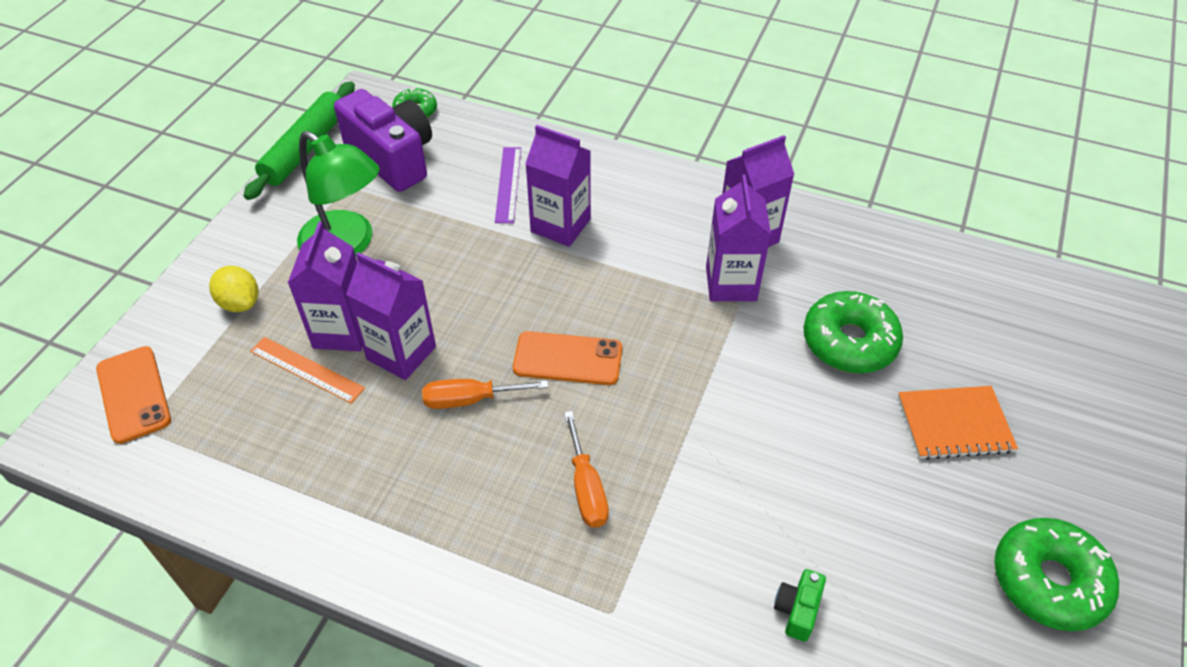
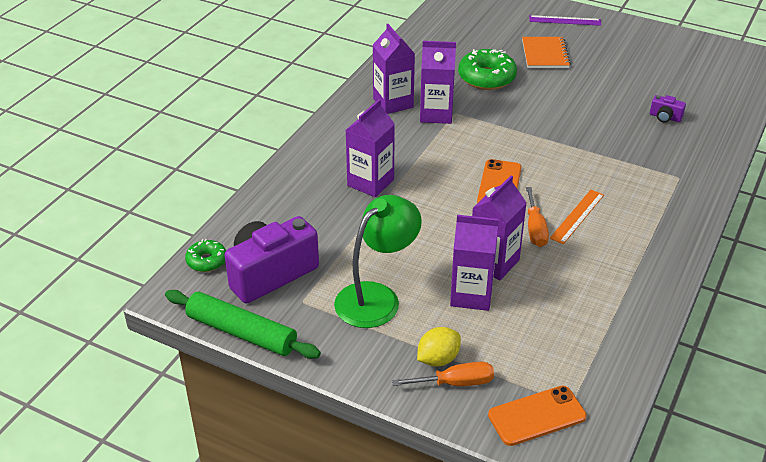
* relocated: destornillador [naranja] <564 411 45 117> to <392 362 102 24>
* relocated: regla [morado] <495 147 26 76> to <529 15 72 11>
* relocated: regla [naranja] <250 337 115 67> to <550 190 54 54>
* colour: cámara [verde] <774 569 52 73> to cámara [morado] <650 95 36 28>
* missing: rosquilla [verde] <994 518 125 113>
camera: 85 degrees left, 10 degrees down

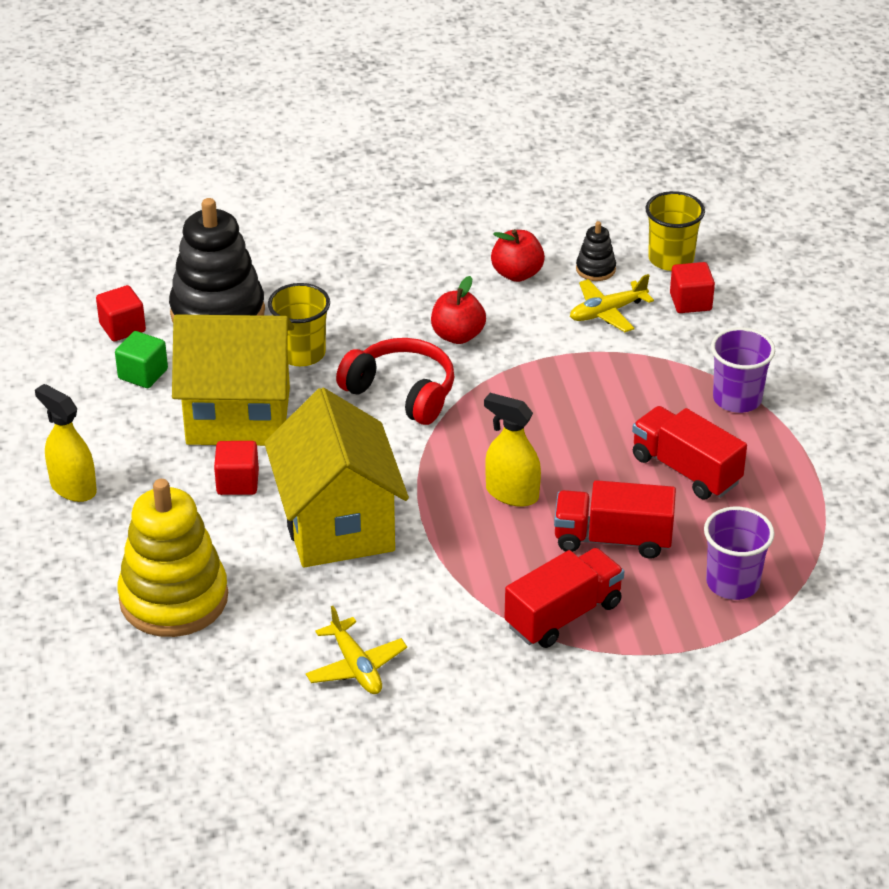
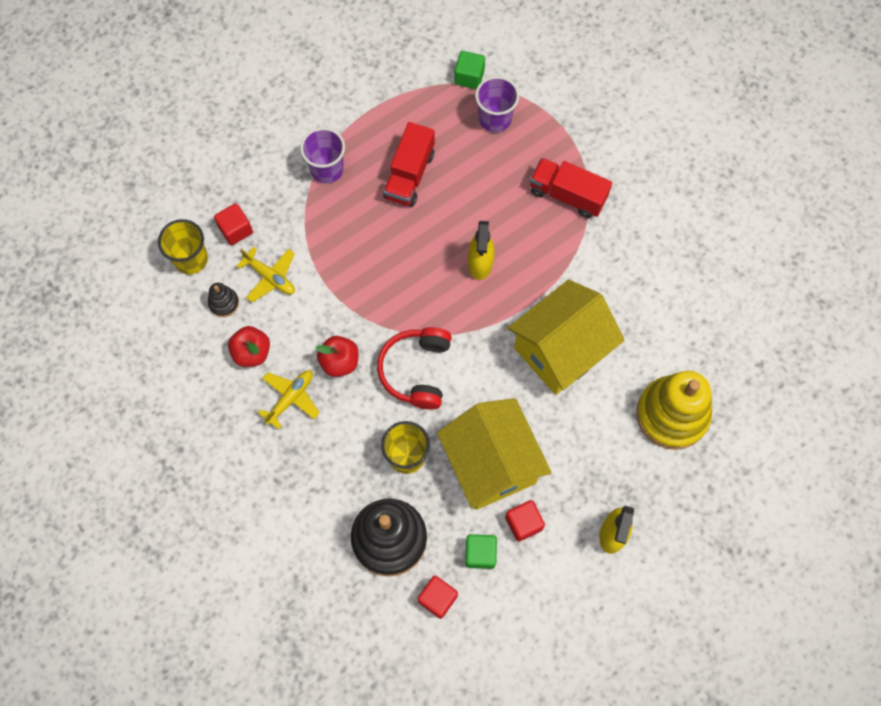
* relocated: avión [amarillo] <306 606 101 88> to <258 370 62 60>
* appeared: cubo [verde] <454 51 31 38>
* relocated: cubo [rojo] <214 441 45 54> to <505 500 40 42>
* missing: camión [rojo] <554 480 122 79>
camera: 115 degrees left, 30 degrees up

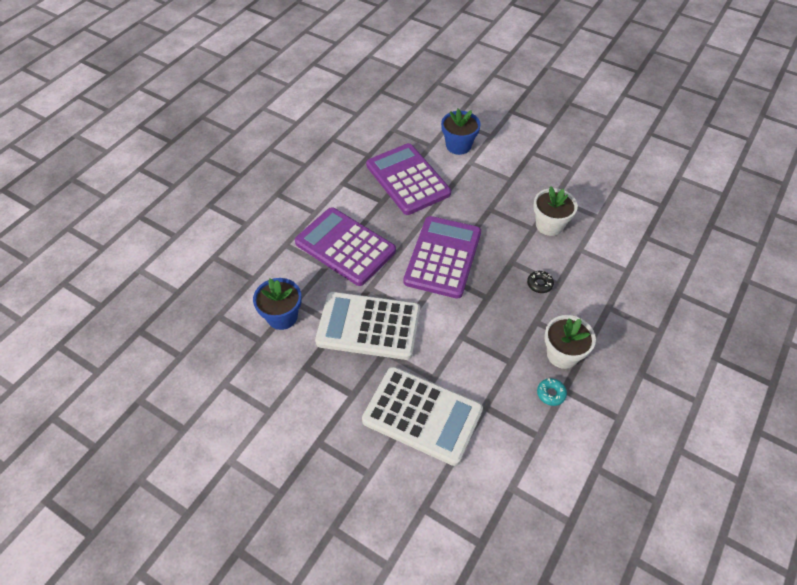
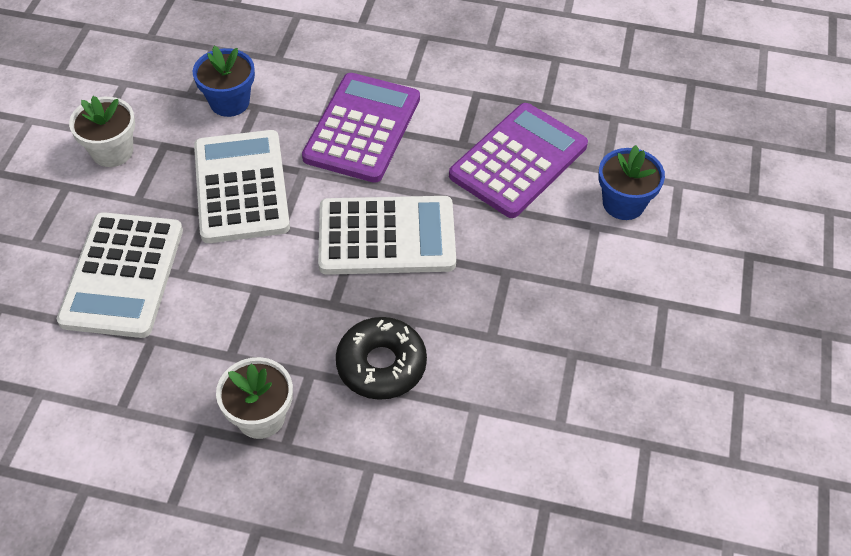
* relocated: maceta [blanco] <533 186 45 50> to <69 96 66 71>
* colour: calculadora [morado] <404 216 77 83> to calculadora [blanco] <318 196 138 79>
* size: rosquilla [negro] <527 271 27 22> = <336 317 91 83> x2.17
* missing: rosquilla [turquesa] <537 378 30 28>
camera: 70 degrees right, 0 degrees up

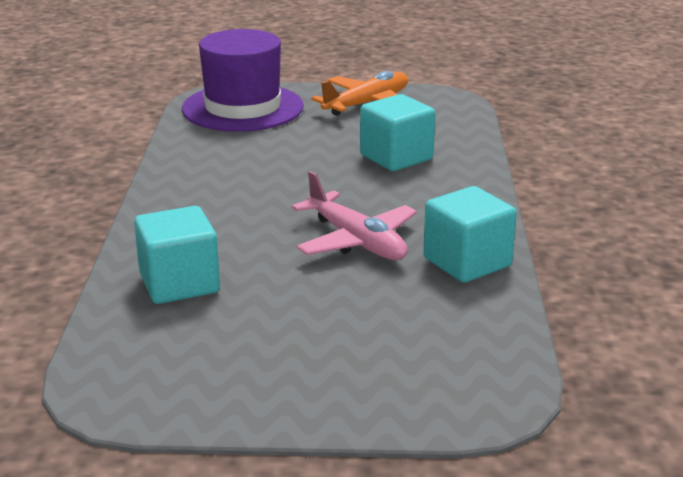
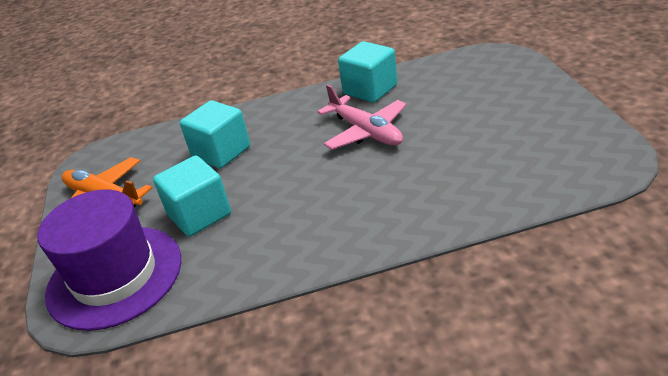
* relocated: cubo [turquesa] <134 206 86 98> to <153 155 78 82>
* spun: avión [rosa] <291 171 126 89> = <317 84 90 66> 105 degrees clockwise
camera: 100 degrees left, 10 degrees up

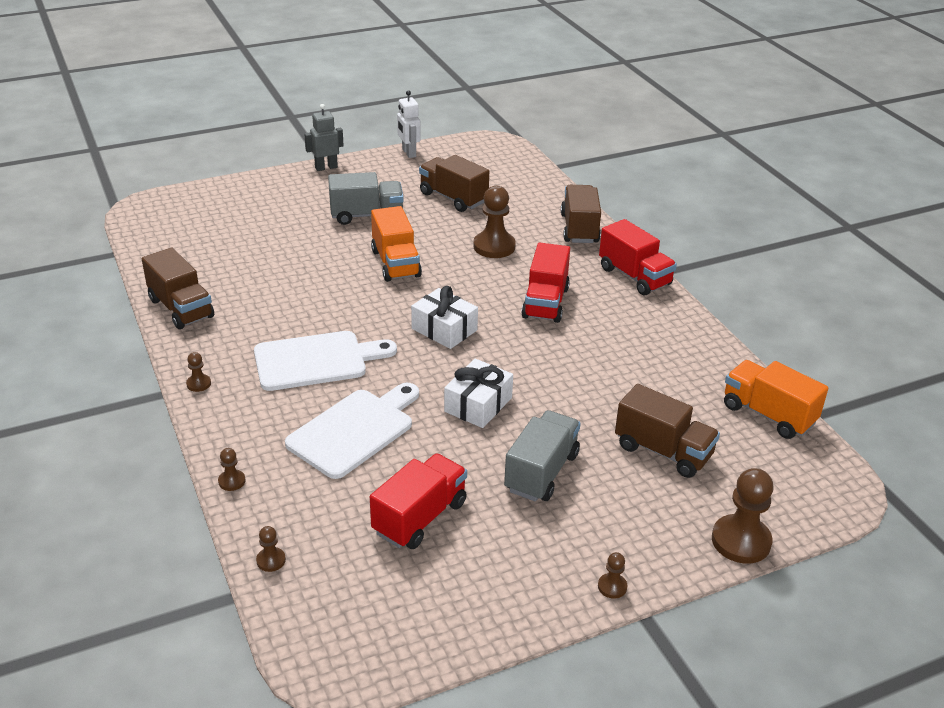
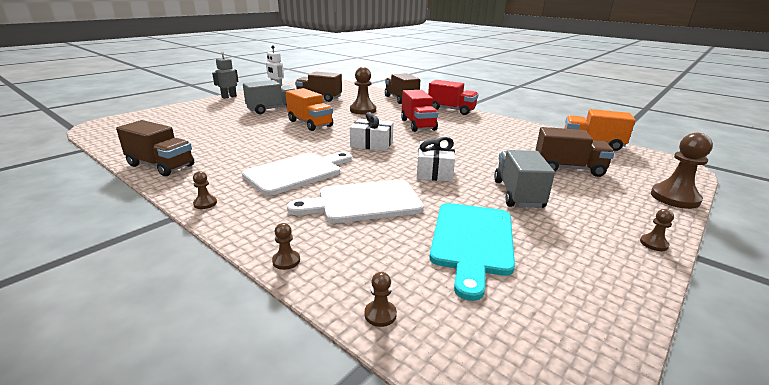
* spun: tabla de cortar [blanco] <285 383 134 96> = <287 179 137 44> 120 degrees counterclockwise
* exchanged: camión [rojo] <370 453 97 96> to tabla de cortar [turquesa] <430 203 85 98>
camera: 25 degrees left, 10 degrees down

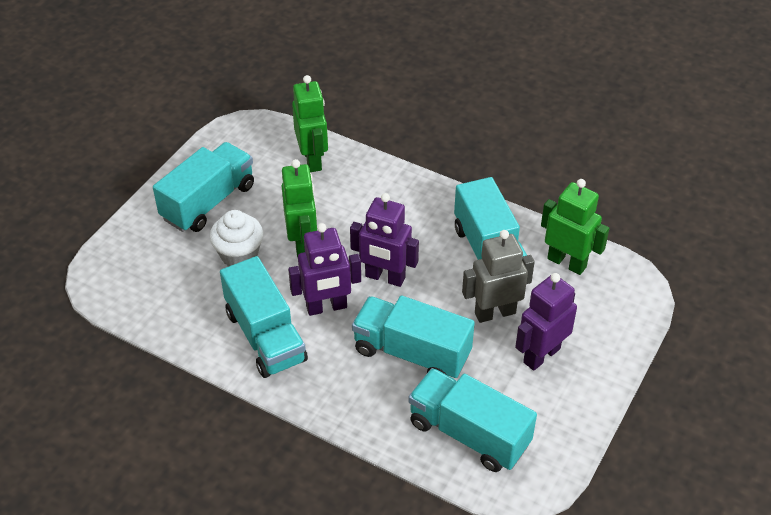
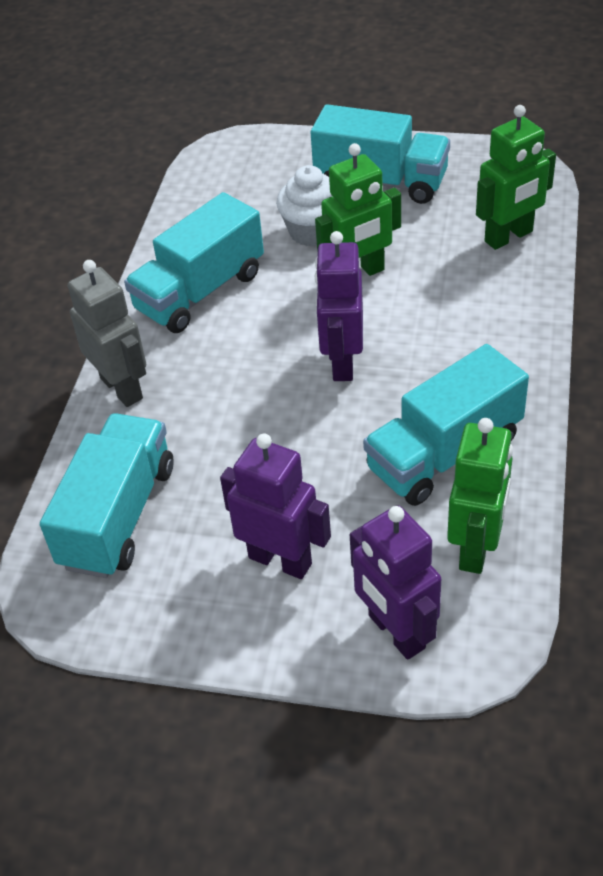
* relocated: robot [gris] <462 230 73 93> to <68 260 78 147>
* relocated: robot [morado] <288 223 73 93> to <350 505 91 155>
* missing: camión [turquesa] <352 296 123 82>
camera: 75 degrees right, 0 degrees up

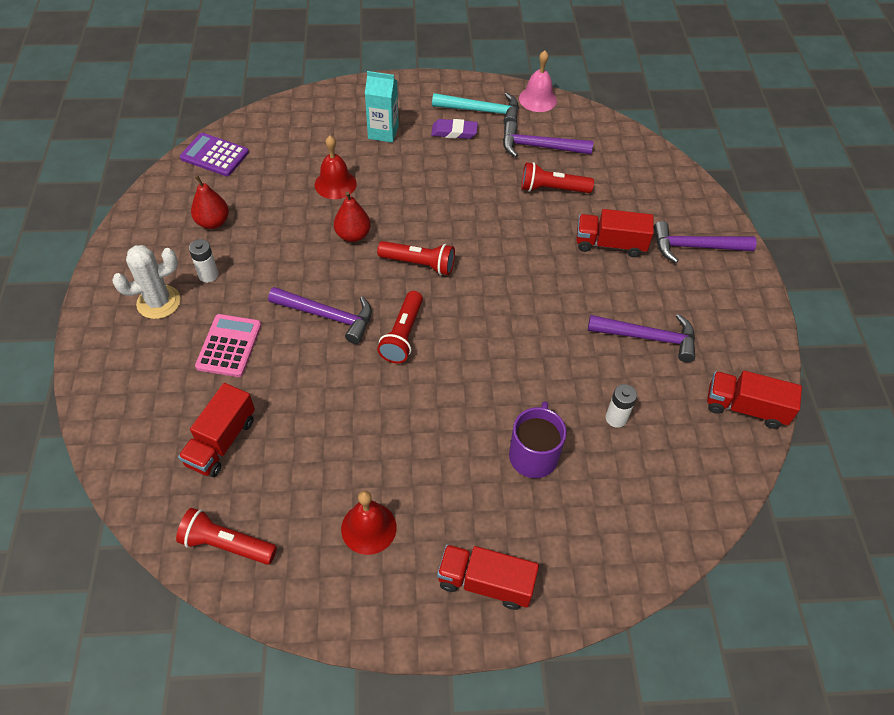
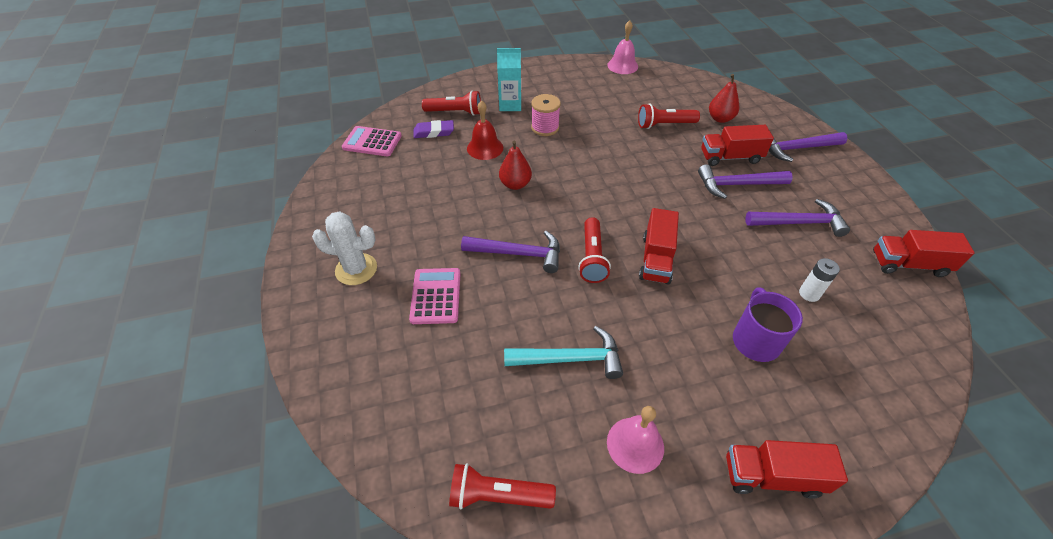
* spun: cactus [blanco] <112 245 69 74> = <312 211 65 74> 45 degrees clockwise
* colour: calculadora [morado] <180 133 69 43> to calculadora [rosa] <342 126 60 30>
* relocated: goma de borrar [morado] <431 119 47 20> to <414 120 40 18>
* relocated: lámpara de mano [rojo] <377 241 78 34> to <422 91 59 25>
* relocated: martillo [turquesa] <432 92 87 32> to <504 326 119 53>
* appeared: carrete [rosa] <531 94 30 42>
* colour: campana [rojo] <341 491 56 64> to campana [rosa] <607 406 57 68>
* relocated: camión [rojo] <178 383 77 94> to <639 208 40 77>
* relocated: martillo [morado] <503 121 90 36> to <698 164 95 35>
* relocated: pera [rojo] <191 176 38 53> to <709 74 30 49>
* missing: pila [blanco] <189 239 29 44>
camera: 10 degrees left, 5 degrees down

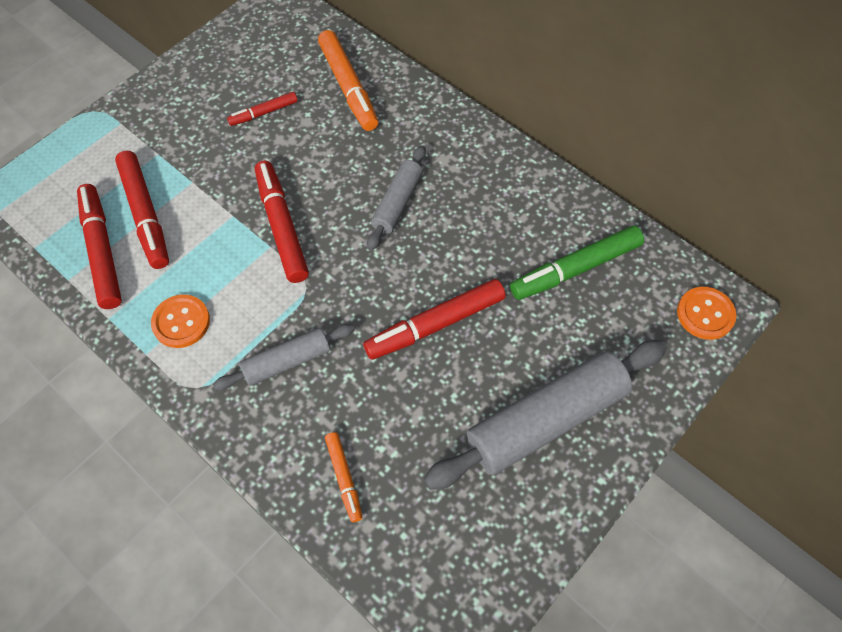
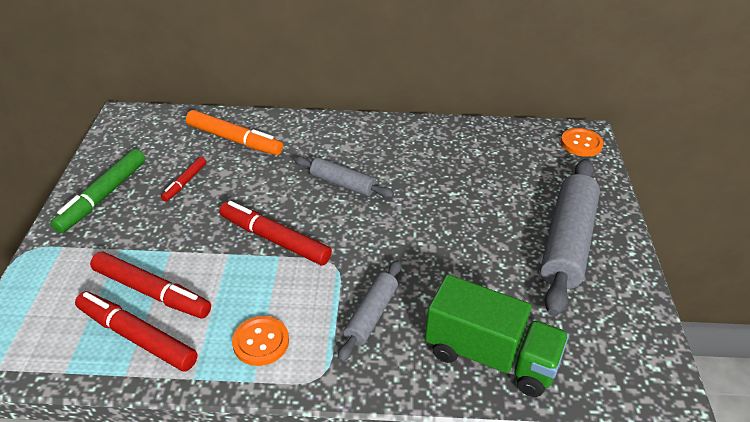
* relocated: rotulador [verde] <510 226 134 74> to <50 149 95 84>
* spun: rodillo [gris] <367 145 59 106> = <294 156 100 42> 45 degrees counterclockwise
* exchanged: rotulador [naranja] <325 432 37 90> to camión [verde] <425 274 144 123>
* missing: rotulador [rojo] <363 279 143 81>
camera: 40 degrees left, 20 degrees down

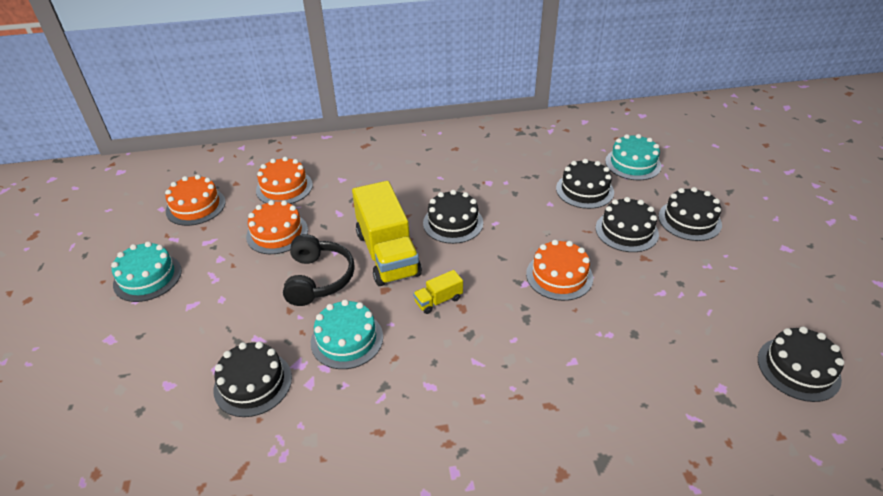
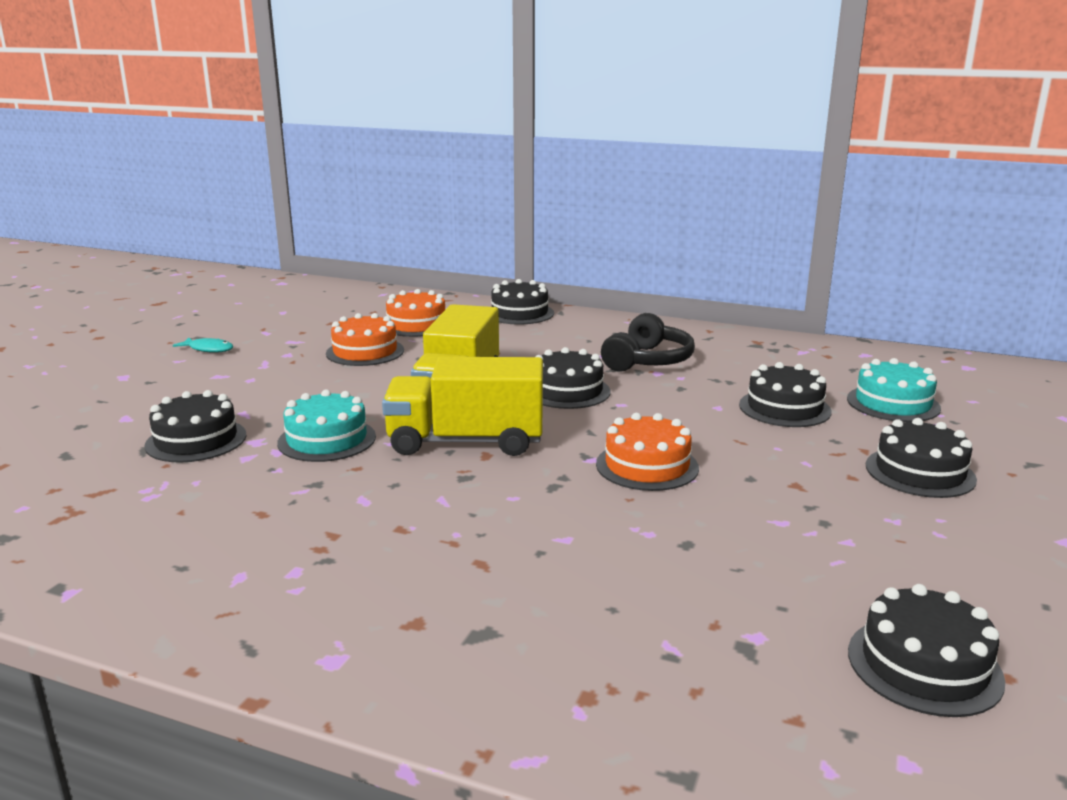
* exchanged: tarta [turquesa] <111 241 71 61> to pez [turquesa] <173 337 60 16>
* size: camión [amarillo] <413 270 50 44> = <382 357 161 99> x2.29
* relocated: tarta [negro] <596 197 63 55> to <491 279 63 46>
* relocated: auriculares [negro] <283 234 72 72> to <601 313 94 58>
* missing: tarta [naranja] <165 175 61 51>
camera: 30 degrees right, 20 degrees down

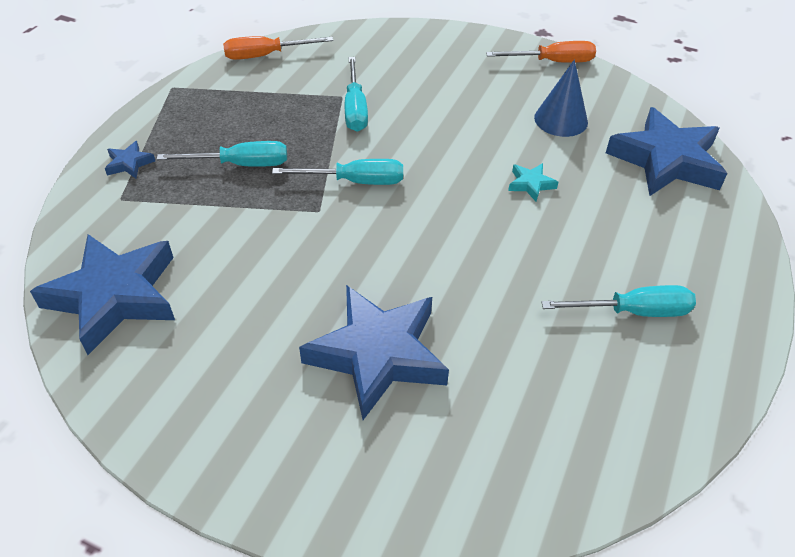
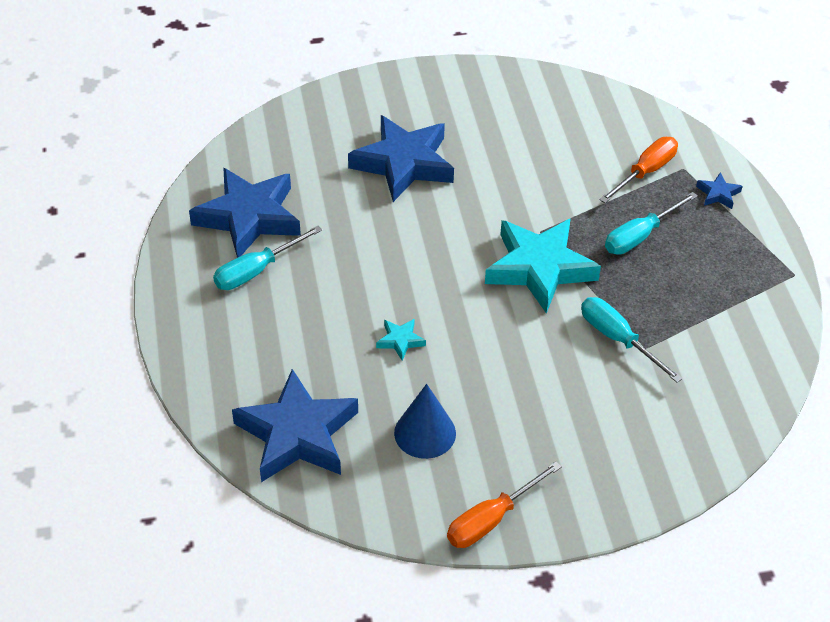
* relocated: estrella [azul] <30 234 145 121> to <189 168 112 90>
* exchanged: destornillador [turquesa] <272 159 131 26> to estrella [turquesa] <485 218 116 96>
* relocated: destornillador [naranja] <223 36 111 24> to <599 137 79 66>
camera: 145 degrees right, 0 degrees up

